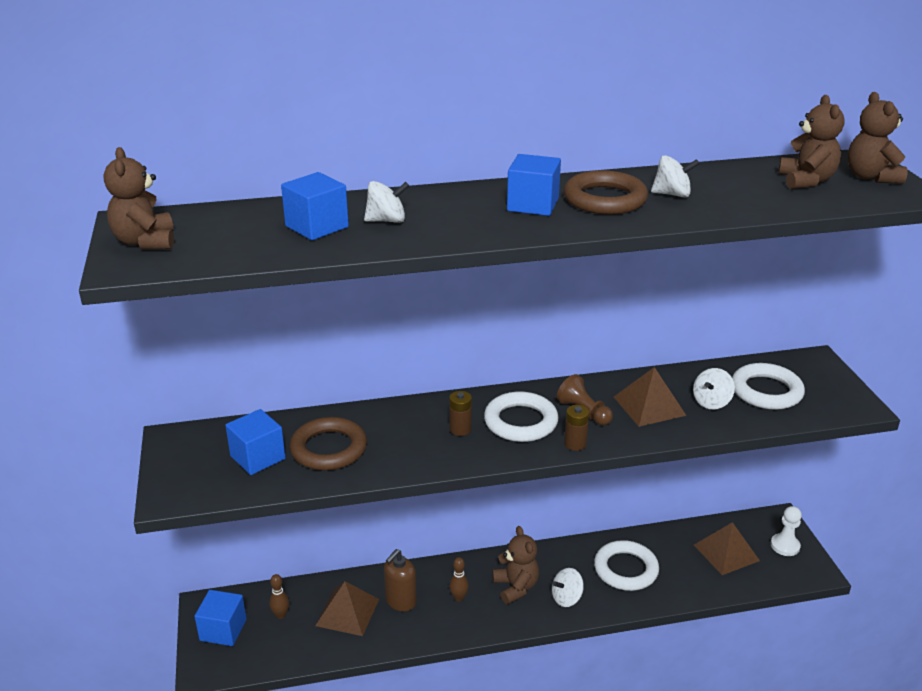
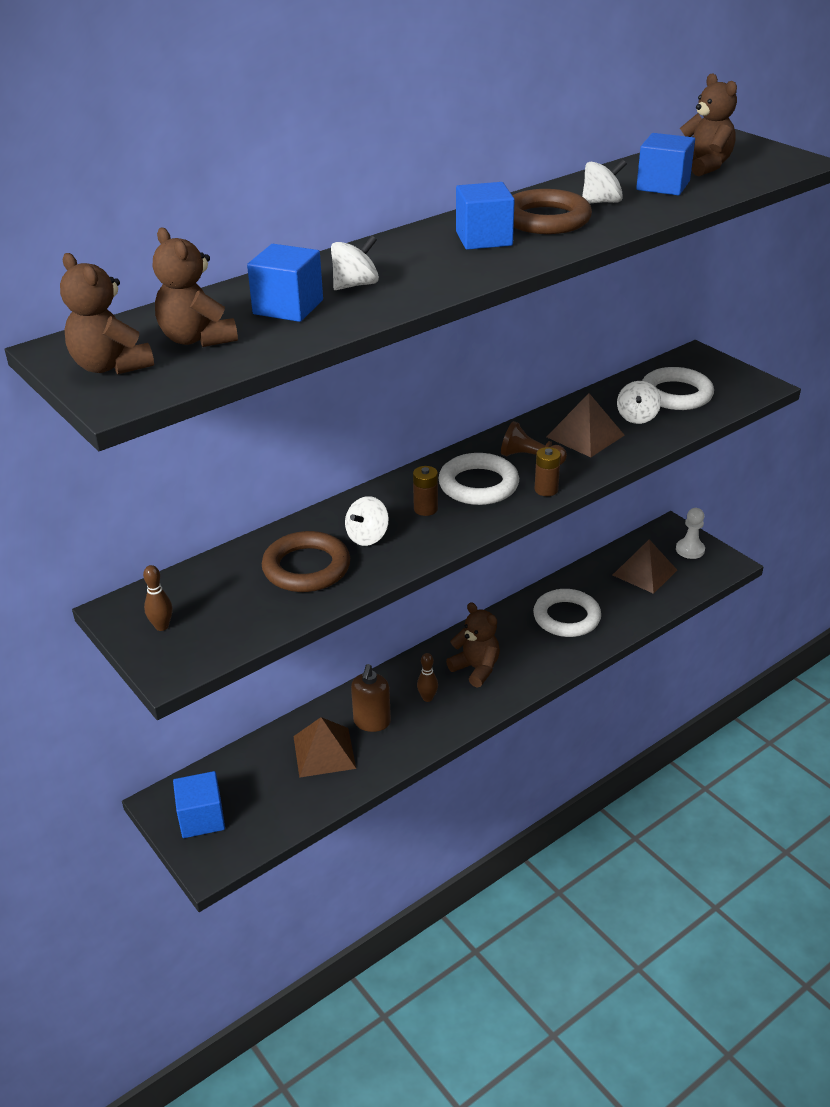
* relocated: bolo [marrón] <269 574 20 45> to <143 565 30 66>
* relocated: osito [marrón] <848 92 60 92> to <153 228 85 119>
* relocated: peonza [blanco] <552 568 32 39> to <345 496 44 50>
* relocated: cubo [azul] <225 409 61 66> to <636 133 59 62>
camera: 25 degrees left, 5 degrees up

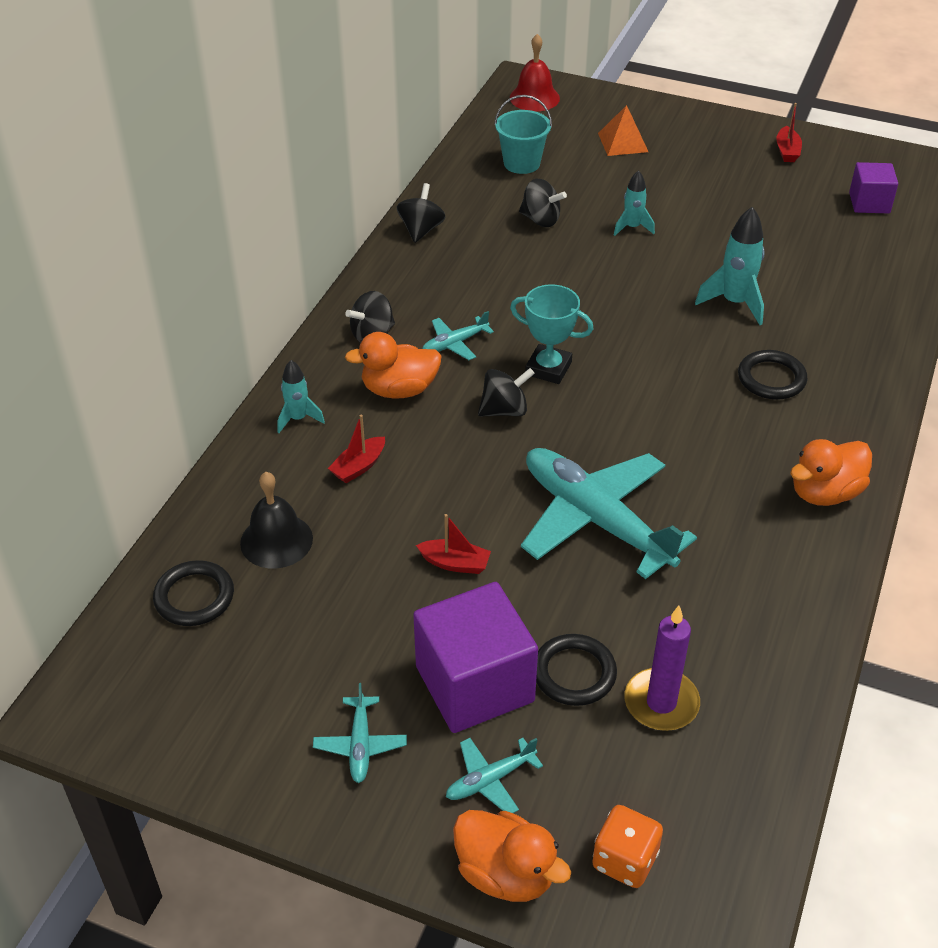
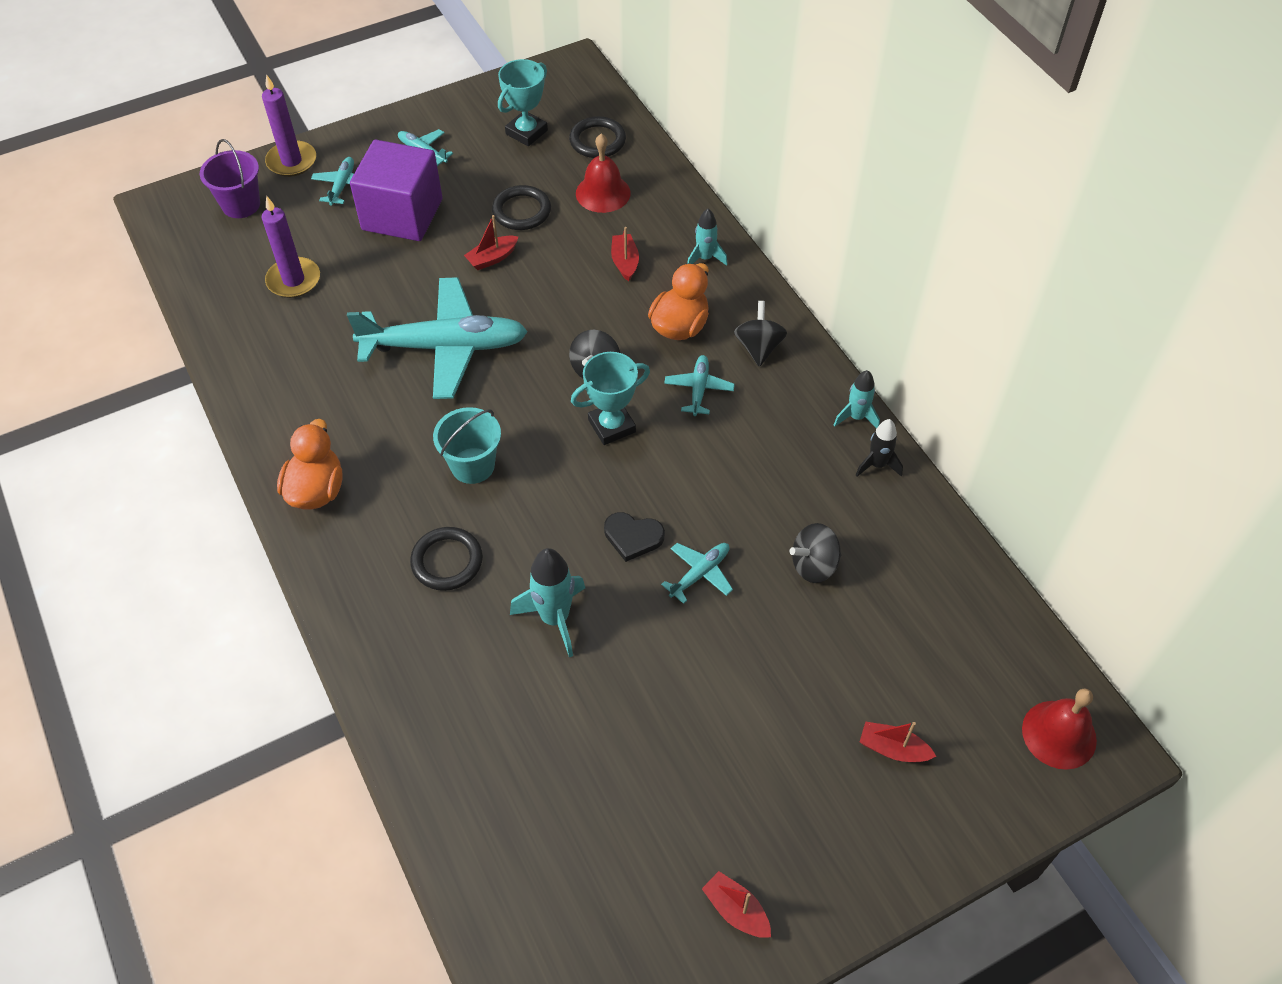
* exchanged: dado [naranja] <592 805 71 83> to balde [morado] <200 139 60 79>
* exchanged: pato [naranja] <453 810 118 92> to vela [morado] <262 74 54 103>
* relocated: balde [turquesa] <494 95 58 79> to <433 407 68 77>
* relocated: anillo [negro] <536 634 81 72> to <492 185 59 45>
* appeared: trofeo [turquesa] <498 59 50 87>
* colour: campana [negro] <240 472 73 96> to campana [rojo] <576 134 55 79>
* appeared: corazón [negro] <604 512 61 50>
* appeared: avión [turquesa] <661 543 72 61>
* relocated: cohete [turquesa] <614 170 41 66> to <834 370 46 59>
* exchanged: peonza [negro] <397 183 49 60> to cohete [negro] <856 419 47 58>
* exchanged: pirámide [naranja] <598 105 50 51> to barco [rojo] <860 721 77 41>
* missing: cubo [morado] <849 162 49 51>
camera: 130 degrees right, 10 degrees up

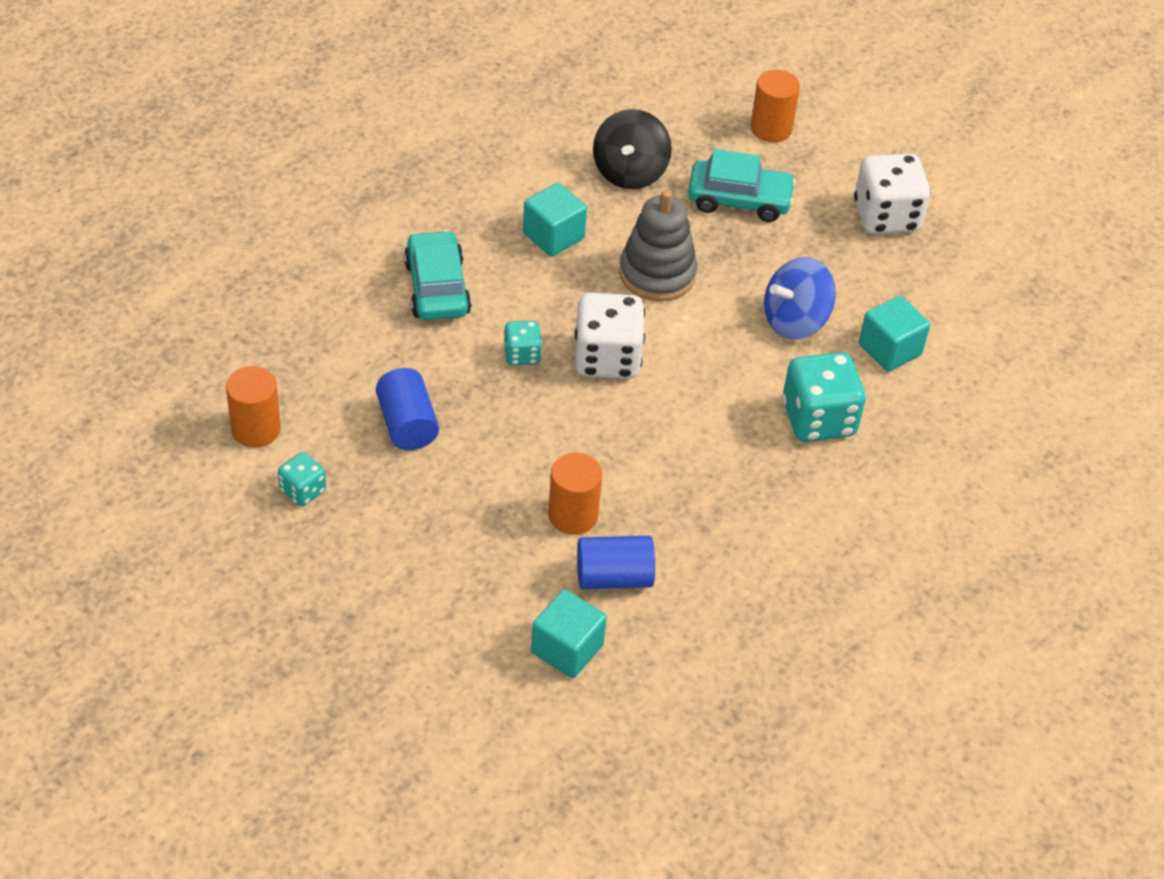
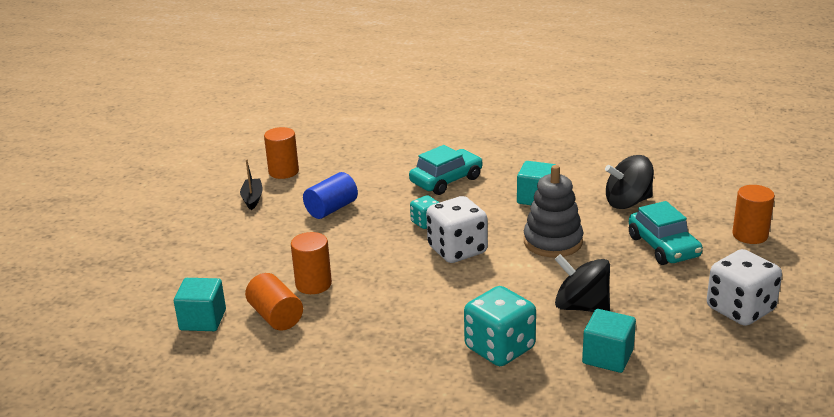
* exchanged: dado [turquesa] <278 452 48 55> to barco [negro] <240 159 23 51>
* colour: cilindro [azul] <577 536 78 53> to cilindro [naranja] <245 273 58 58>
* colour: peonza [azul] <764 257 72 83> to peonza [negro] <555 254 55 58>
camera: 65 degrees right, 20 degrees down

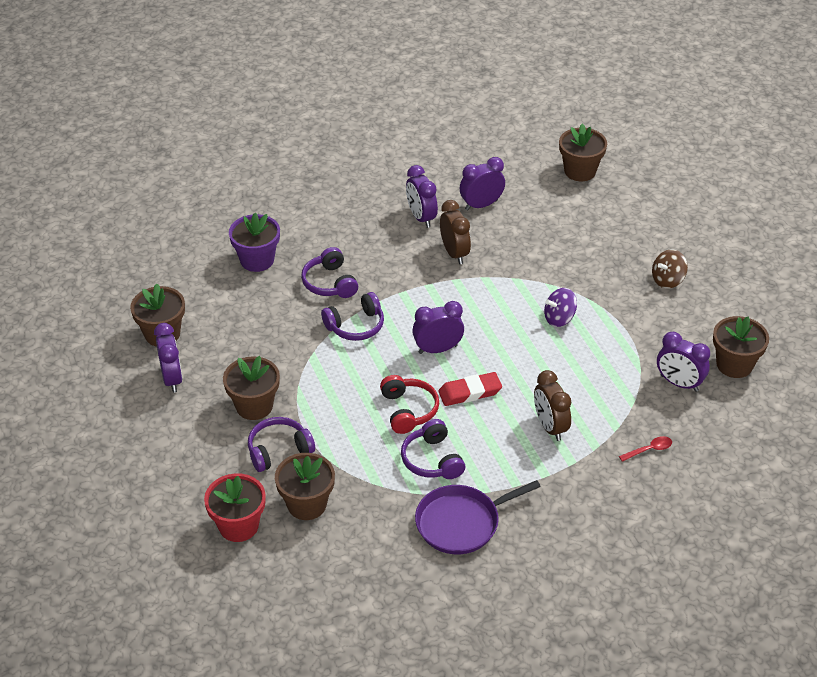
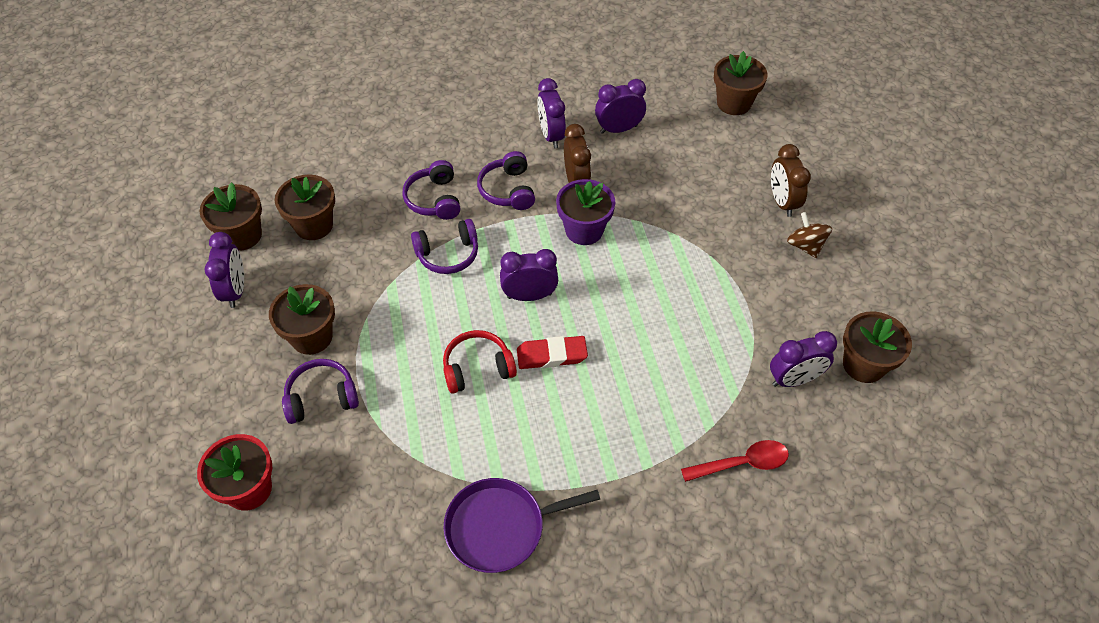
* relocated: maceta [marrón] <275 453 60 67> to <275 174 60 66>
* spun: auriculares [rojo] <380 375 59 59> = <443 330 74 64> 105 degrees counterclockwise
* relocated: auriculares [morado] <401 419 64 60> to <477 151 58 59>
* relocated: maceta [morado] <229 213 51 59> to <556 179 59 66>
* size: cuchara [rojo] <619 436 53 26> = <681 440 108 42> x1.60
* spun: despertador [morado] <657 332 53 60> = <770 331 67 56> 60 degrees counterclockwise
* relocated: despertador [marrón] <534 370 37 71> to <771 144 40 73>
* spun: peonza [marrón] <652 249 36 40> = <787 212 45 46> 90 degrees clockwise
* missing: peonza [morado] <544 288 33 39>
camera: 10 degrees right, 10 degrees up

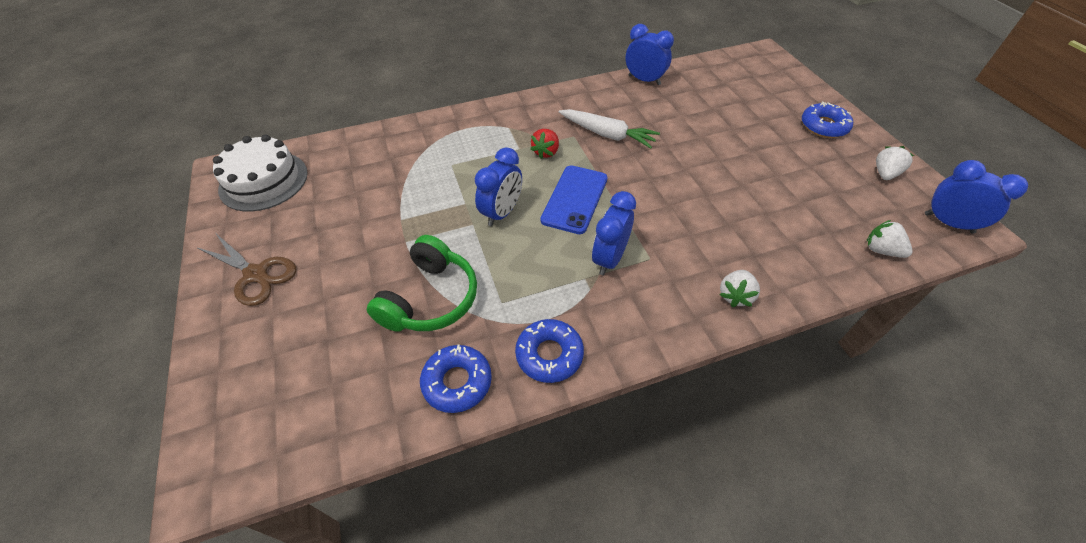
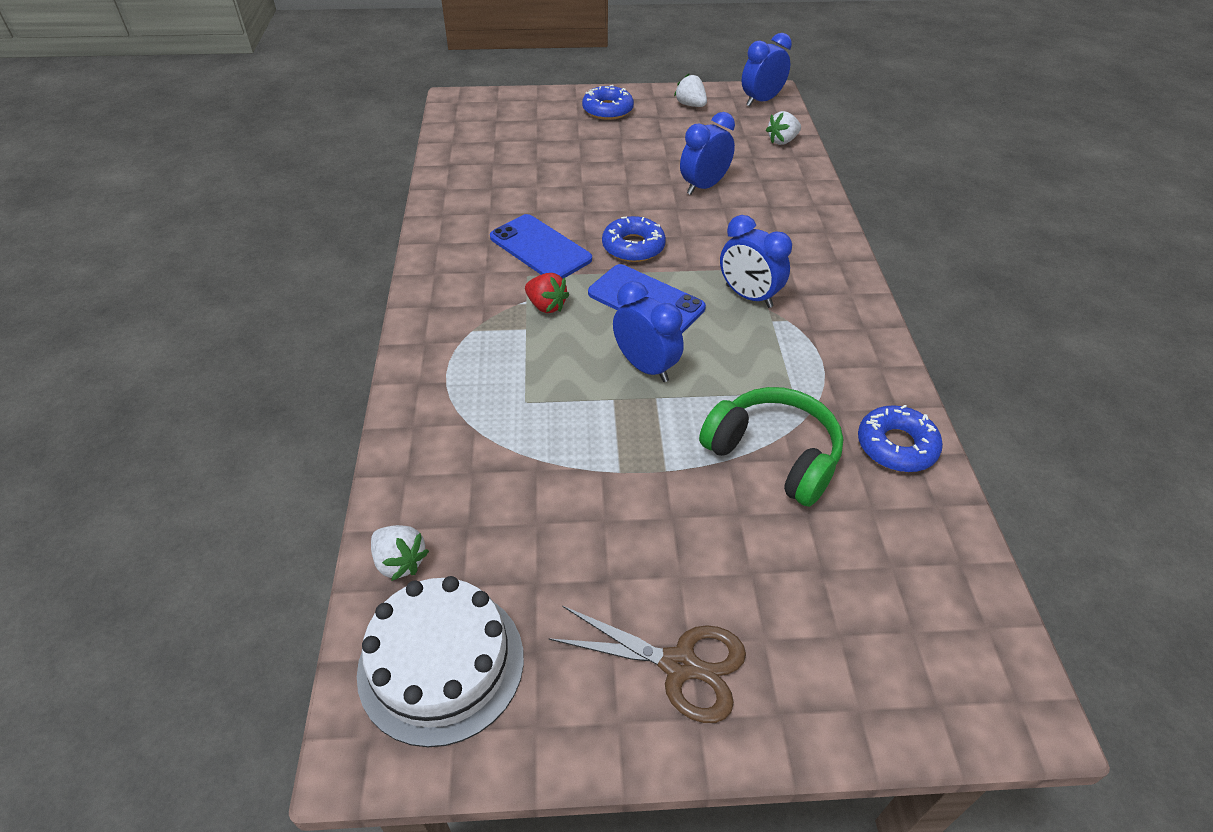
* relocated: fresa [blanco] <719 270 41 37> to <371 525 58 56>
* exchanged: zanahoria [blanco] <559 109 101 40> to móvil [azul] <490 214 102 65>
* spun: tijeras [marrón] <198 234 98 72> = <548 606 198 117> 60 degrees clockwise
* relocated: rosquilla [azul] <515 319 69 64> to <602 216 64 46>
* relocated: despertador [azul] <626 24 48 61> to <680 112 55 83>
camera: 75 degrees left, 5 degrees down

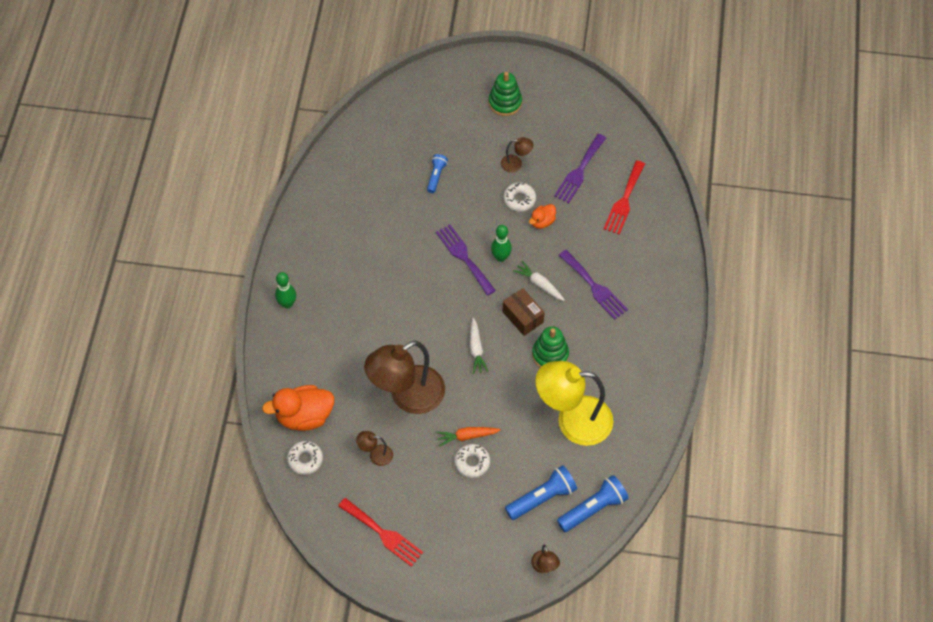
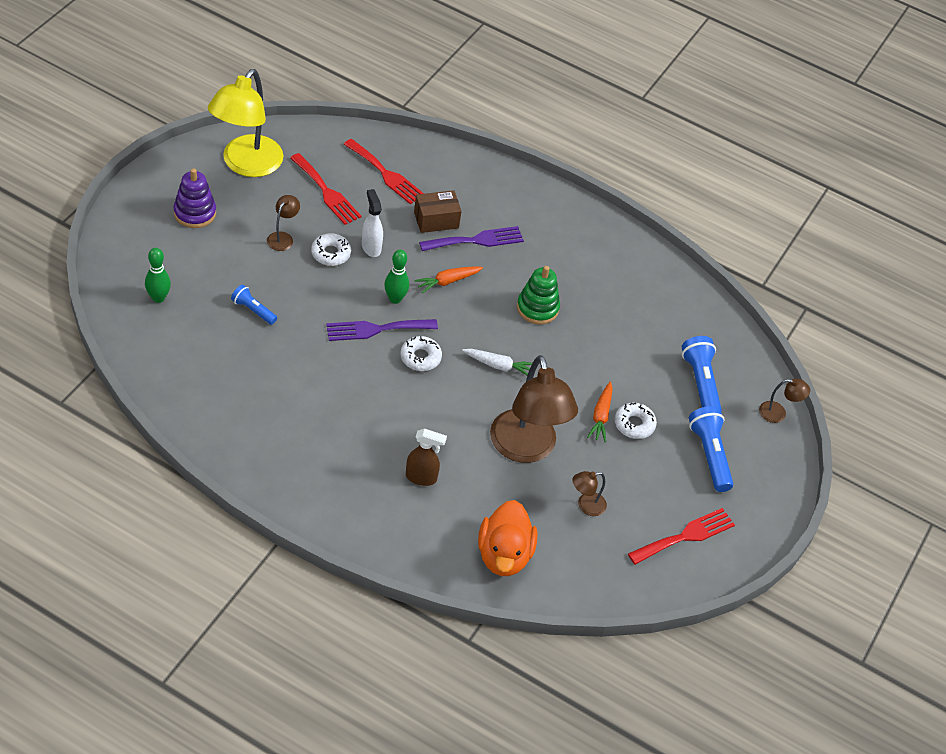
* relocated: bolo [verde] <275 272 21 36> to <145 248 26 55>
* colour: juguete apilable [verde] <488 72 34 44> to juguete apilable [morado] <174 168 42 60>
* relocated: lámpara [amarillo] <535 361 78 85> to <208 69 76 108>
* colour: tenedor [morado] <554 134 52 69> to tenedor [rojo] <290 153 72 72>
* exchanged: pato [naranja] <529 204 27 25> to pulverizador [blanco] <362 189 21 68>
* relocated: rosquilla [blanco] <287 441 36 34> to <401 336 41 35>
* appeared: pulverizador [marrón] <406 429 41 57>
* relocated: caja [marrón] <503 288 42 48> to <414 190 47 43>
* colour: zanahoria [blanco] <513 261 52 40> to zanahoria [naranja] <414 266 69 27>
* spun: lámpara [marrón] <356 431 37 35> = <573 471 34 45> 45 degrees clockwise
* relocated: lámpara de mano [azul] <557 475 71 57> to <689 406 44 86>
camera: 75 degrees left, 10 degrees down

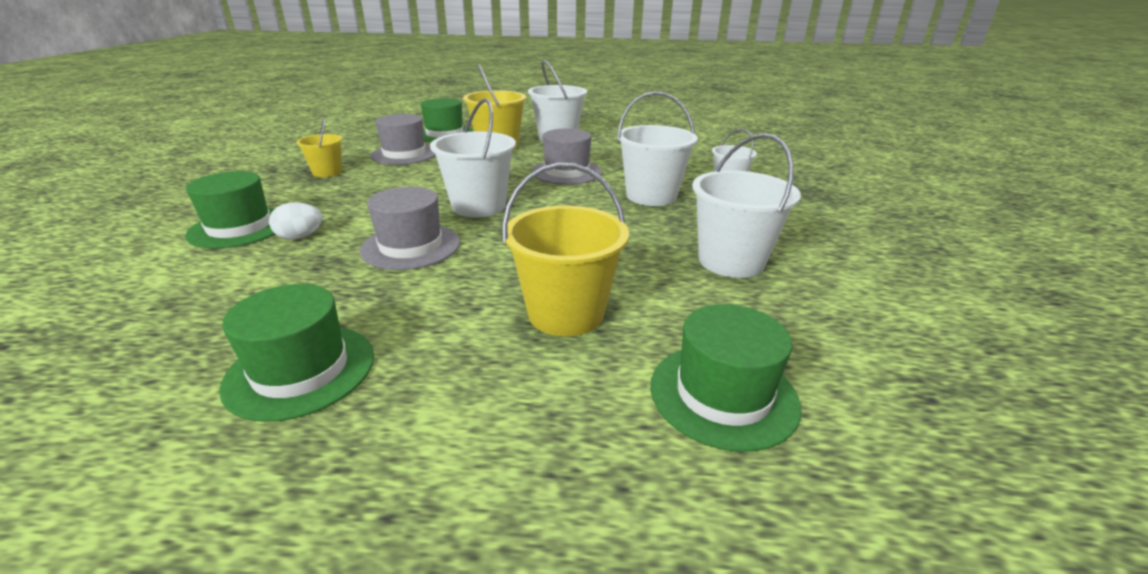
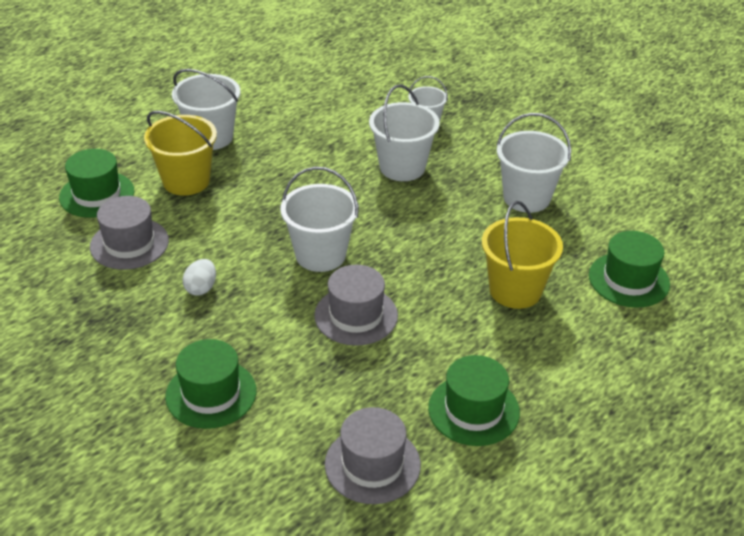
* relocated: huevo [blanco] <269 202 54 37> to <183 259 33 37>
* relocated: sombrero [gris] <532 128 70 57> to <325 407 96 97>
* missing: balde [amarillo] <296 118 46 59>
camera: 50 degrees left, 10 degrees up

